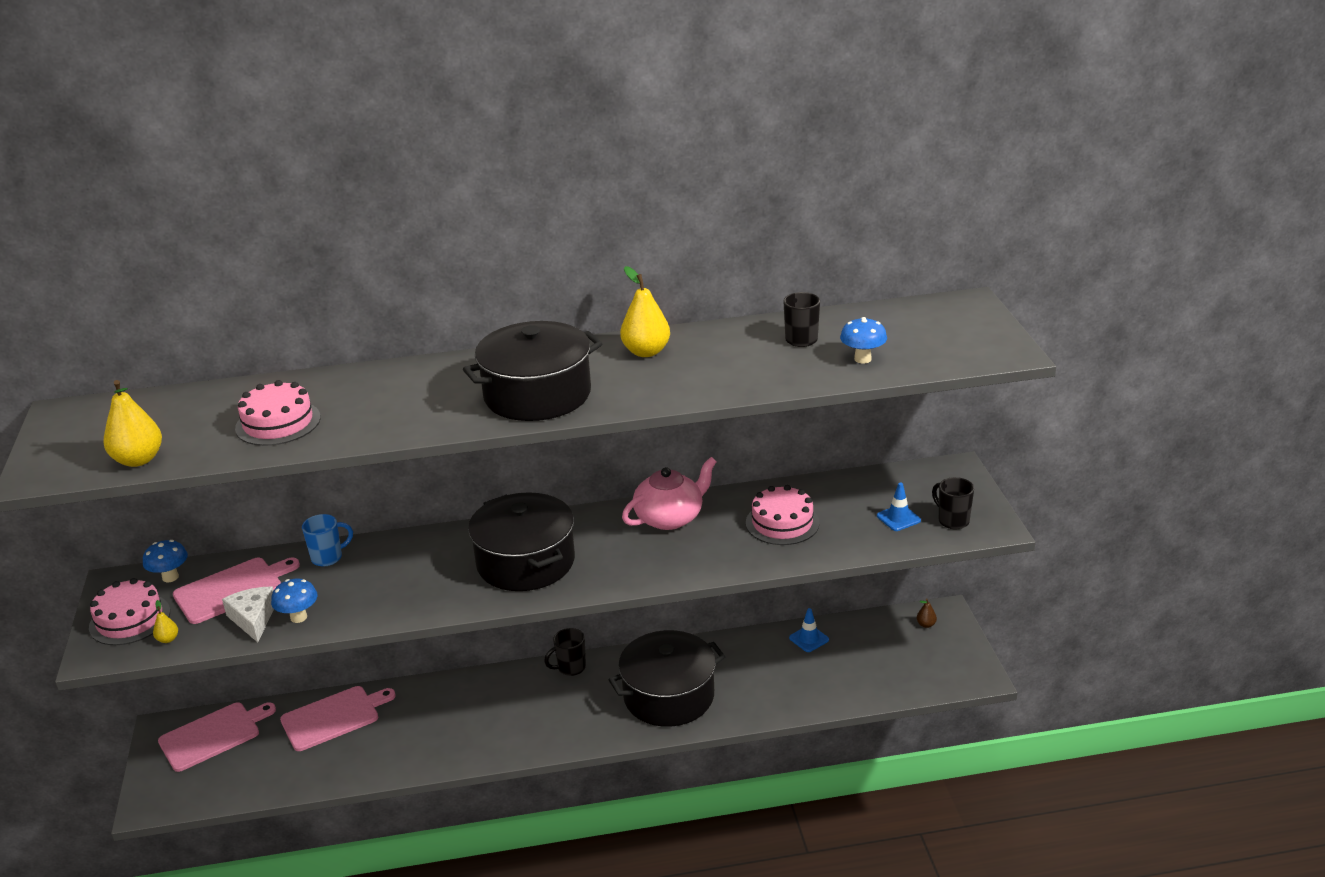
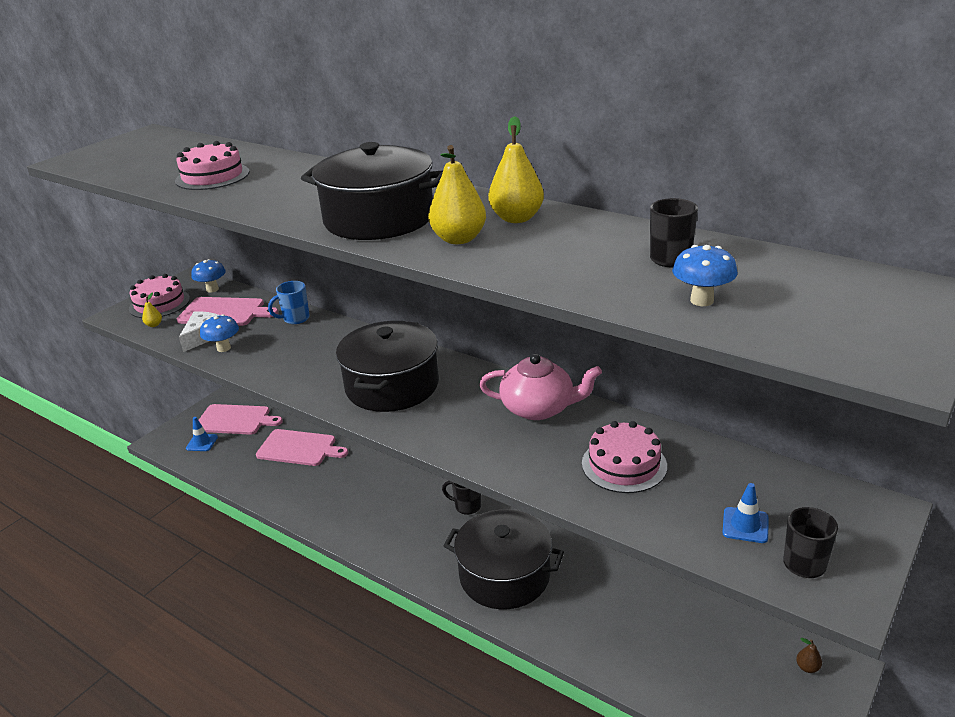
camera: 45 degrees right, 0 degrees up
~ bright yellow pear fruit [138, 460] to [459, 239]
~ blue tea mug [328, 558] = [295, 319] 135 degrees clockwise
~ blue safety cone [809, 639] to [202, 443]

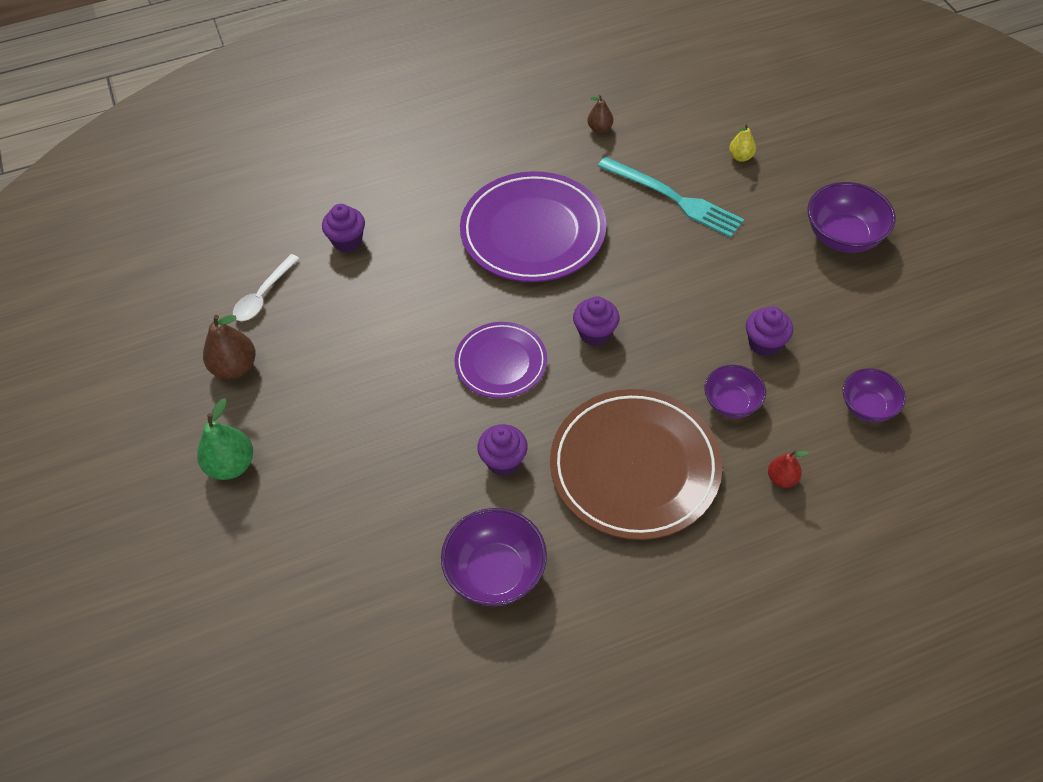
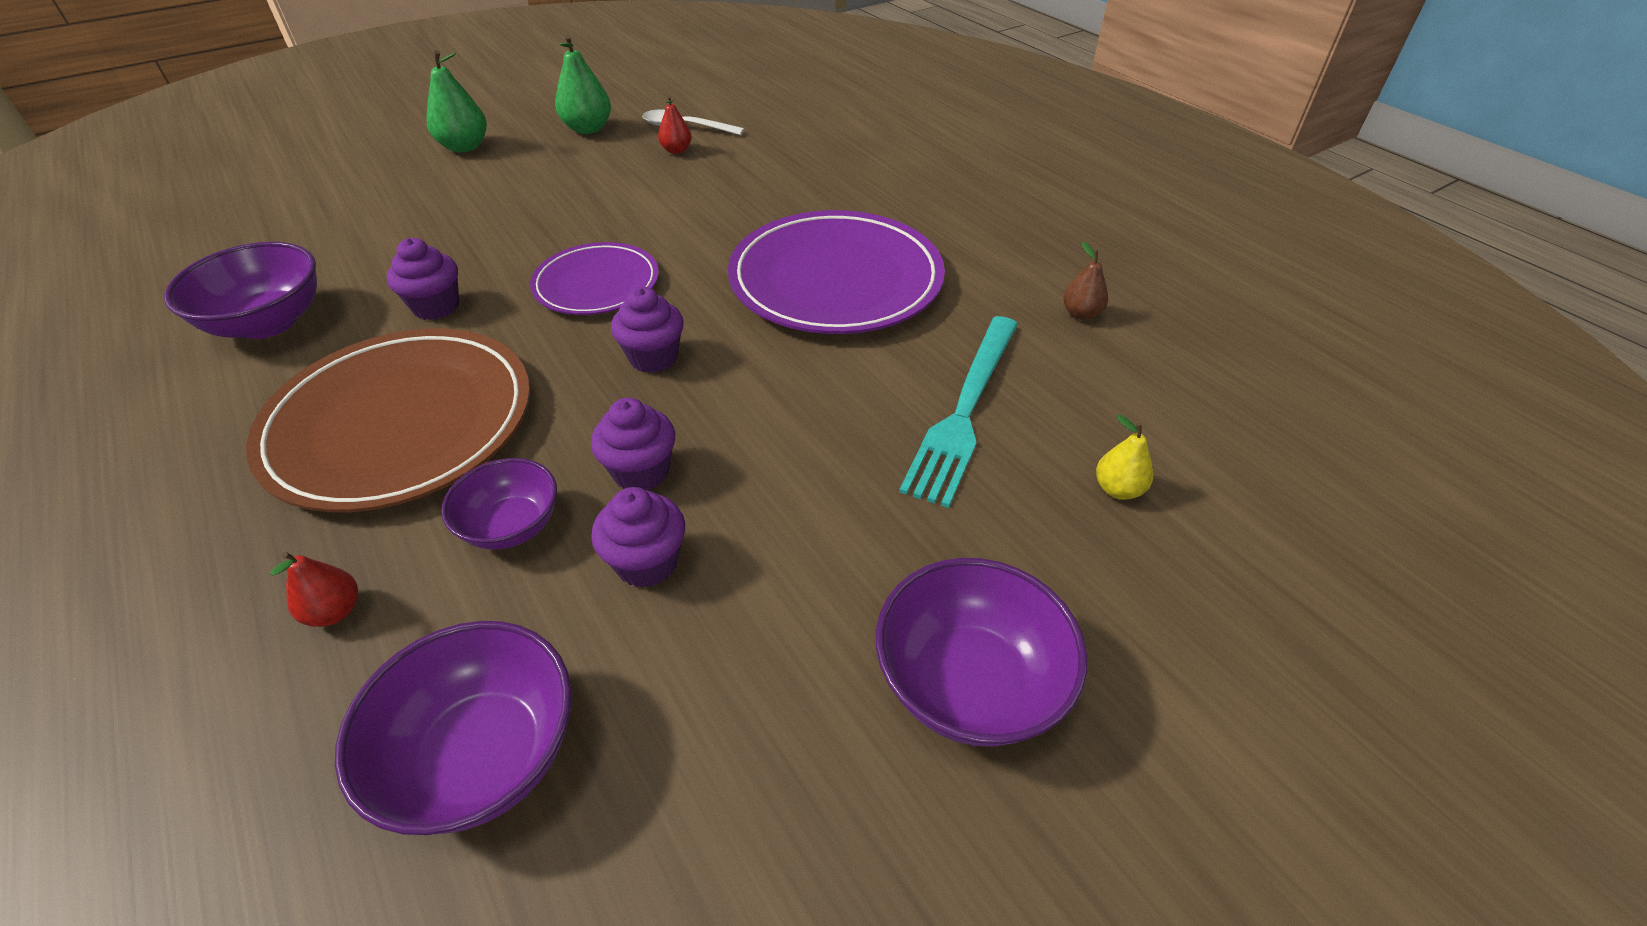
camera: 75 degrees right, 10 degrees down
~ russet pear fruit [235, 367] to green pear fruit [588, 129]
~ violet muffin [347, 241] to [641, 472]
~ violet bowl [867, 407] = [483, 755] x1.55
+ scarlet pear fruit [676, 150]

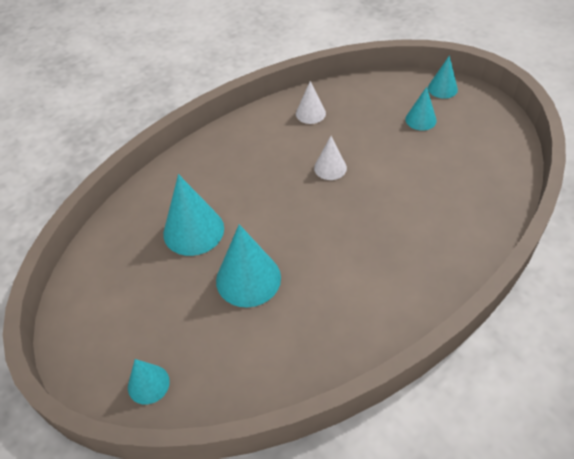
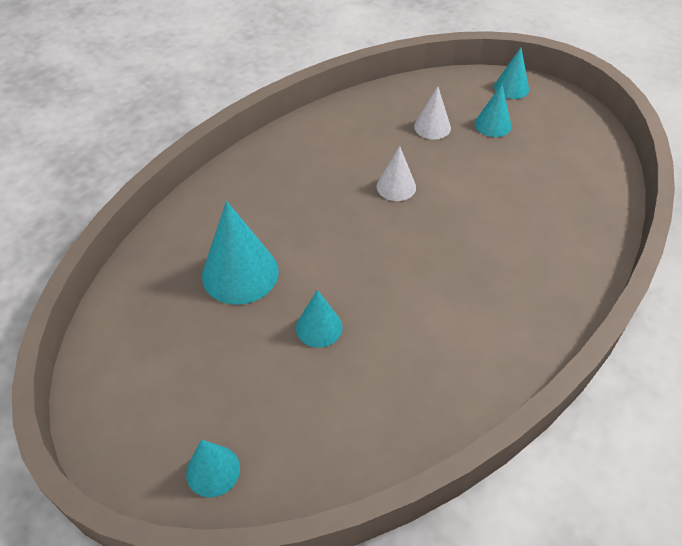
camera: 10 degrees left, 0 degrees up
~ aqua cone [248, 279] = [319, 327] x0.57
~ white cone [310, 113] to [432, 127]

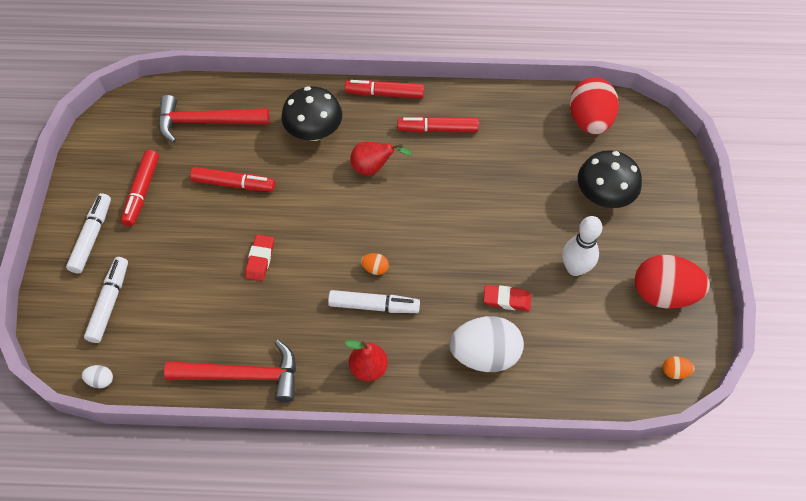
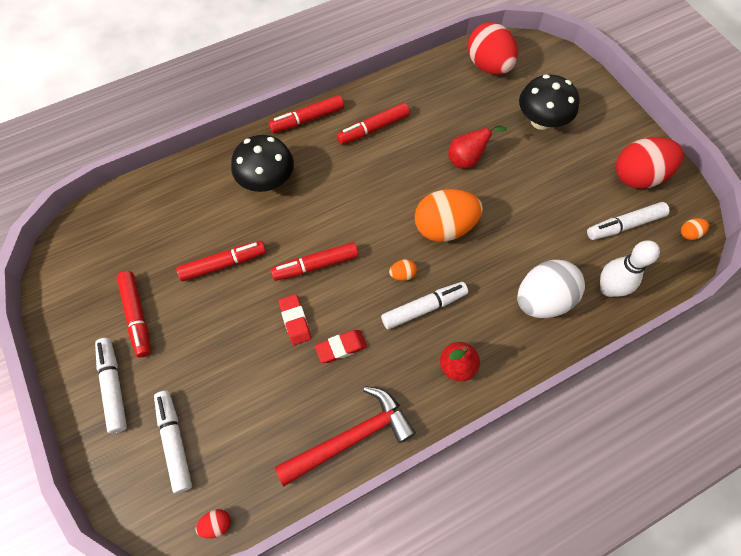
camera: 30 degrees left, 5 degrees up
~ white toy egg [101, 380] to scarlet toy egg [216, 524]
- scarlet claw hammer [206, 122]
~ scarlet pear fruit [373, 168] to [467, 159]
~ scarlet eraser [506, 300] to [341, 347]
~ white bowling pin [575, 268] to [608, 289]
+ scarlet marker [315, 265]
+ orange-coloured toy egg [444, 227]
+ white marker [624, 225]

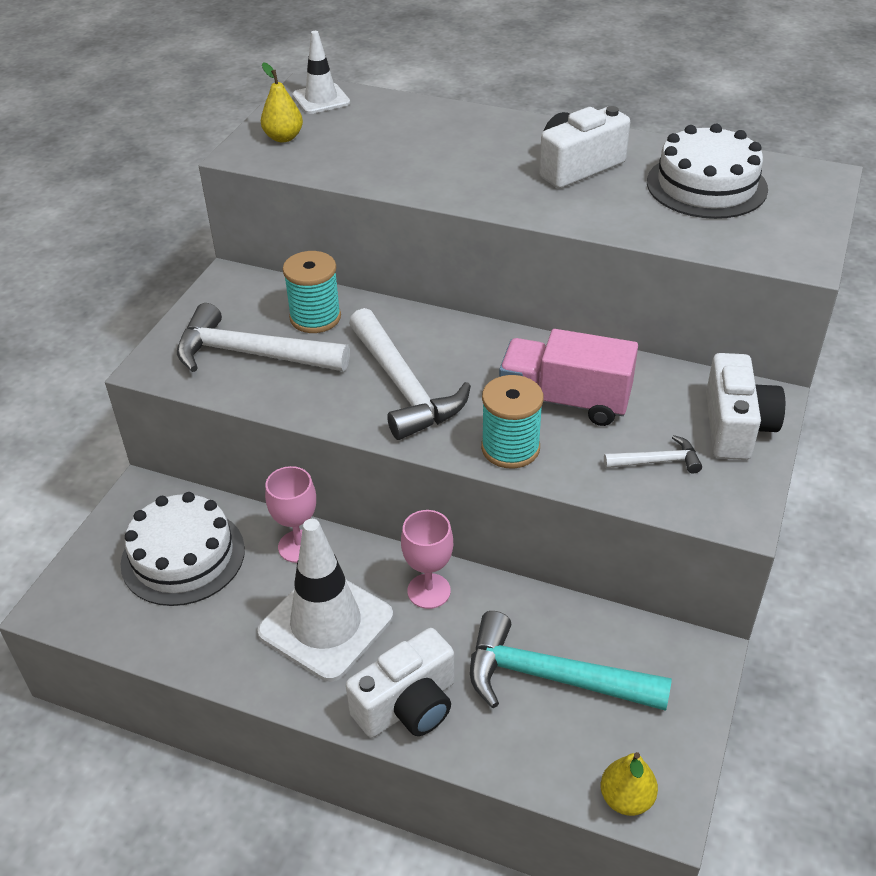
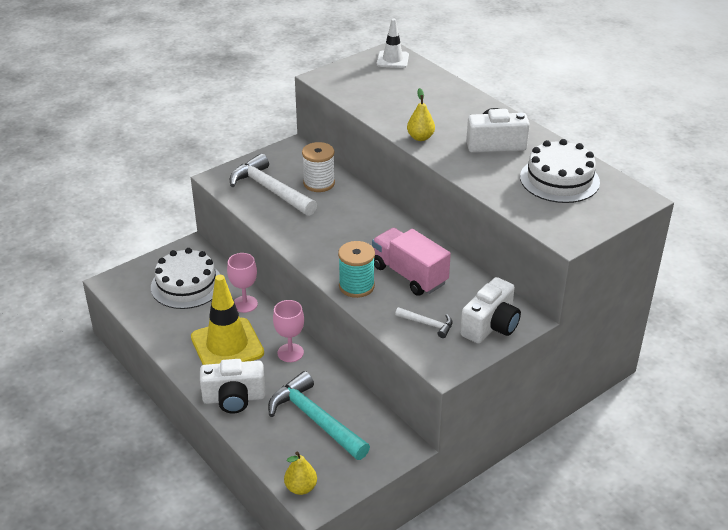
camera: 30 degrees right, 5 degrees down
~ white safety cone [326, 624] to bright yellow safety cone [227, 345]
~ bright yellow pear fruit [283, 137] to [420, 137]
~ aqua bobbin [315, 318] to white bobbin [319, 183]
- white claw hammer [404, 387]

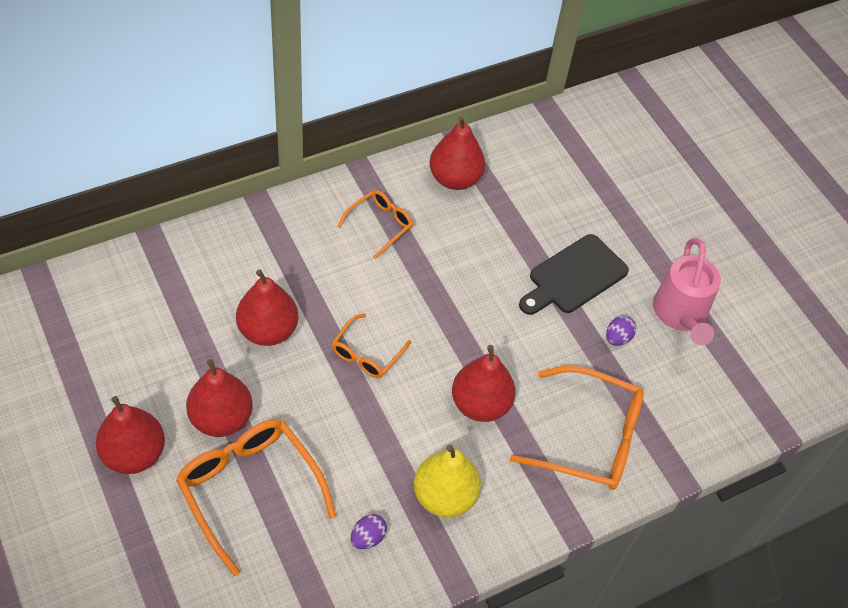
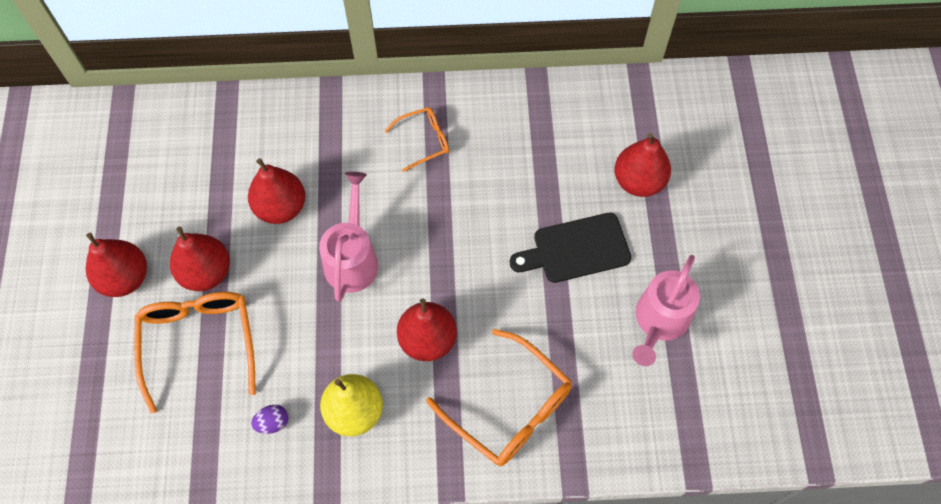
camera: 30 degrees right, 10 degrees up
~ orange-coloured spectacles [366, 354] to rosy watering pot [352, 258]
~ scarlet pear fruit [454, 179] to [638, 181]
- violet toy egg [617, 338]

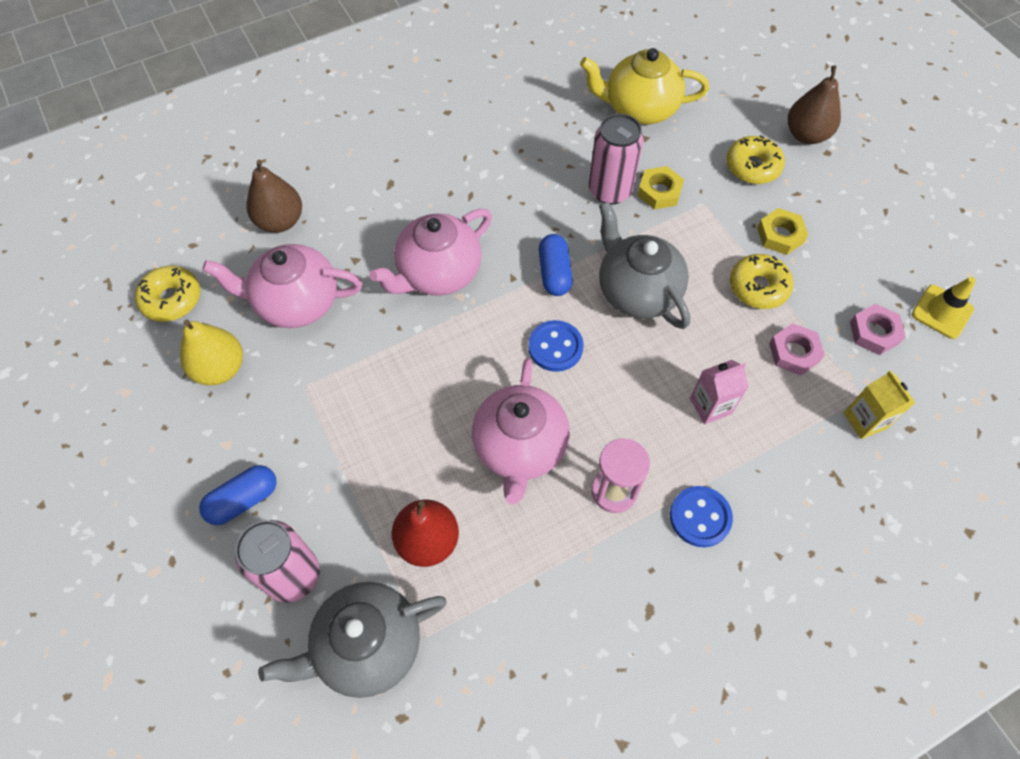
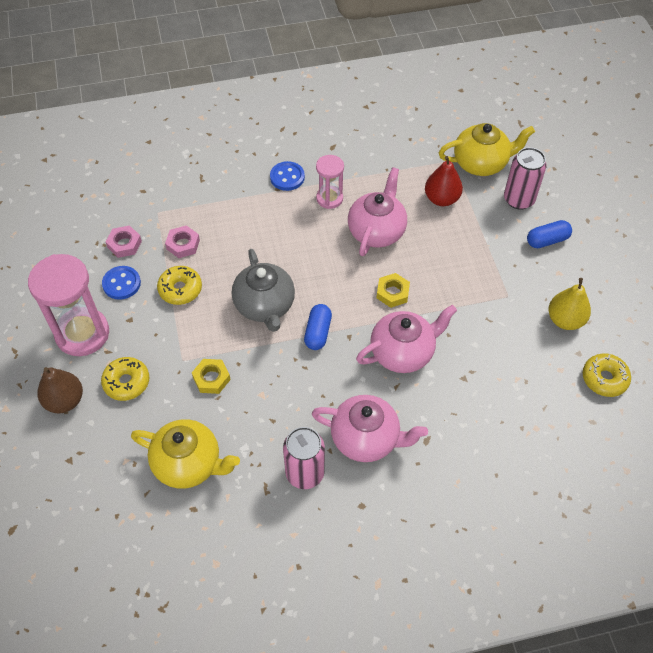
camera: 165 degrees left, 5 degrees down
~ rosy teapot [296, 302] to [366, 438]
- russet pear fruit [280, 221]
~ gray teapot [367, 646] to bright yellow teapot [481, 163]
~ blue shirt button [555, 347] to [121, 283]
~ rosy tin [610, 190] to [305, 473]
- rosy juice carton [710, 406]
~ bright yellow hexagon nut [780, 235] to [392, 293]
- bright yellow juice carton [865, 420]
- bright yellow safety cone [942, 312]
+ rosy hourglass [82, 334]

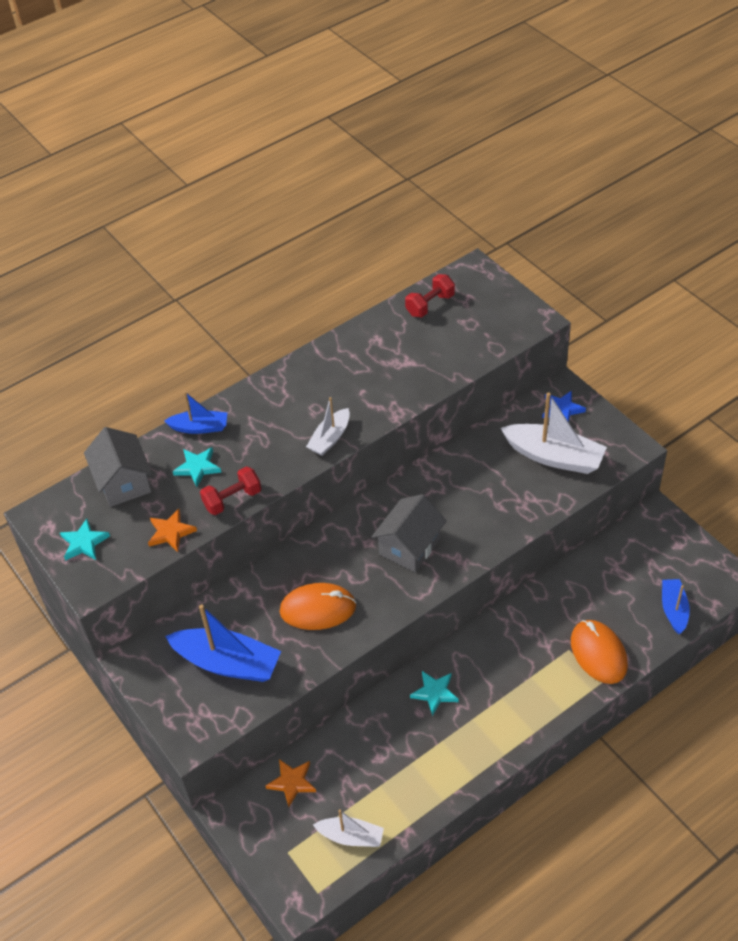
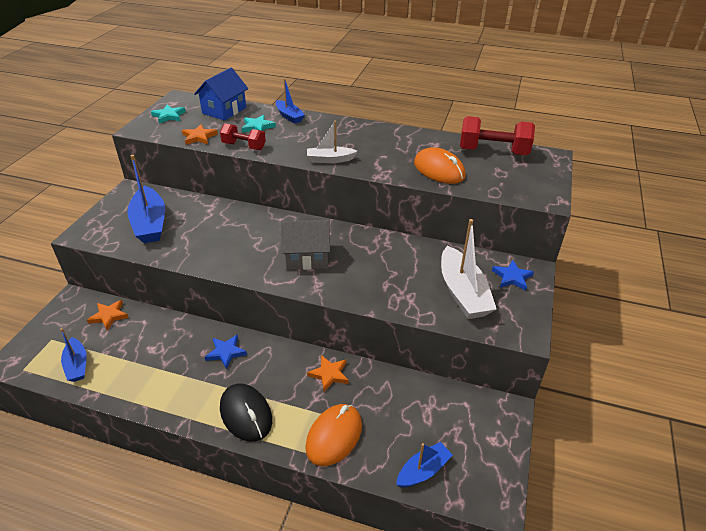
camera: 50 degrees right, 10 degrees down
~ gray toy house [123, 482] to blue toy house [224, 110]
~ orange-coloured computer mouse [318, 609] to [439, 170]
~ white toy boat [351, 837] to blue toy boat [77, 365]
~ scarlet free weight [430, 305] = [493, 152] x1.63
~ aqua star shape [434, 693] to blue star shape [226, 352]
+ black computer mouse [246, 414]
+ orange-coloured star shape [329, 374]

